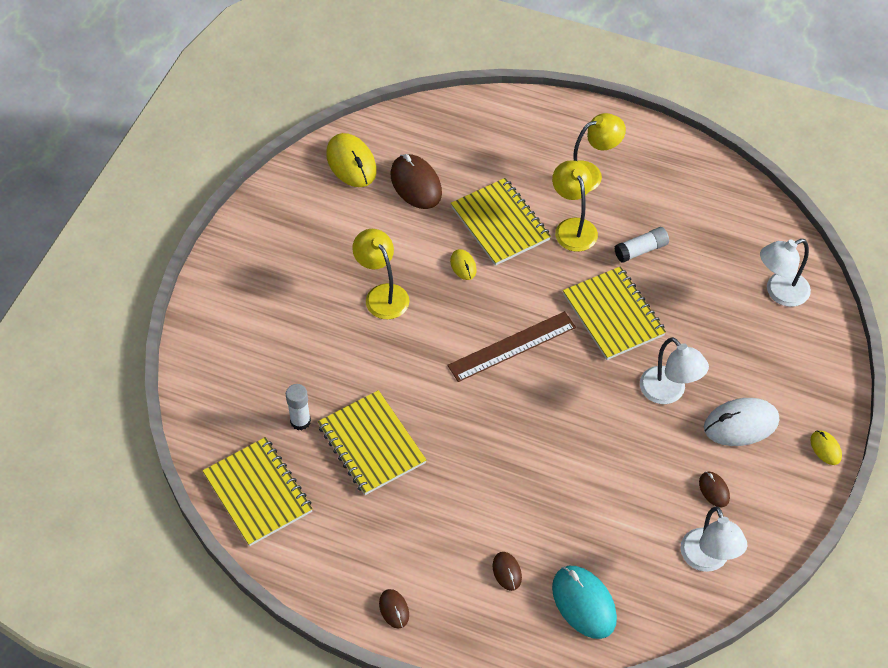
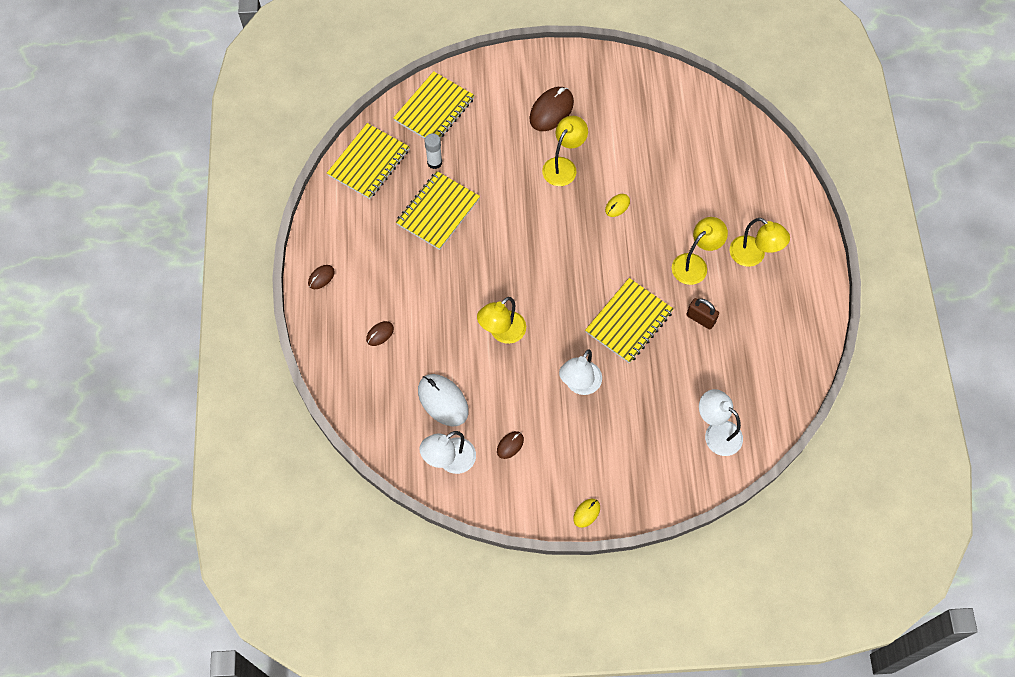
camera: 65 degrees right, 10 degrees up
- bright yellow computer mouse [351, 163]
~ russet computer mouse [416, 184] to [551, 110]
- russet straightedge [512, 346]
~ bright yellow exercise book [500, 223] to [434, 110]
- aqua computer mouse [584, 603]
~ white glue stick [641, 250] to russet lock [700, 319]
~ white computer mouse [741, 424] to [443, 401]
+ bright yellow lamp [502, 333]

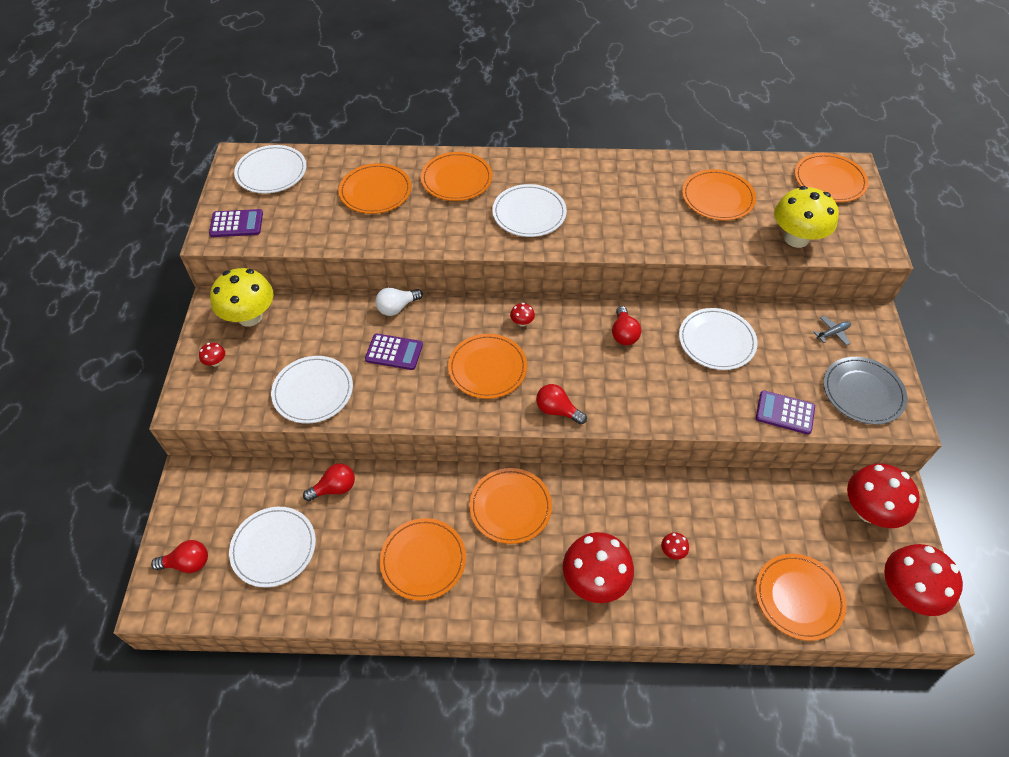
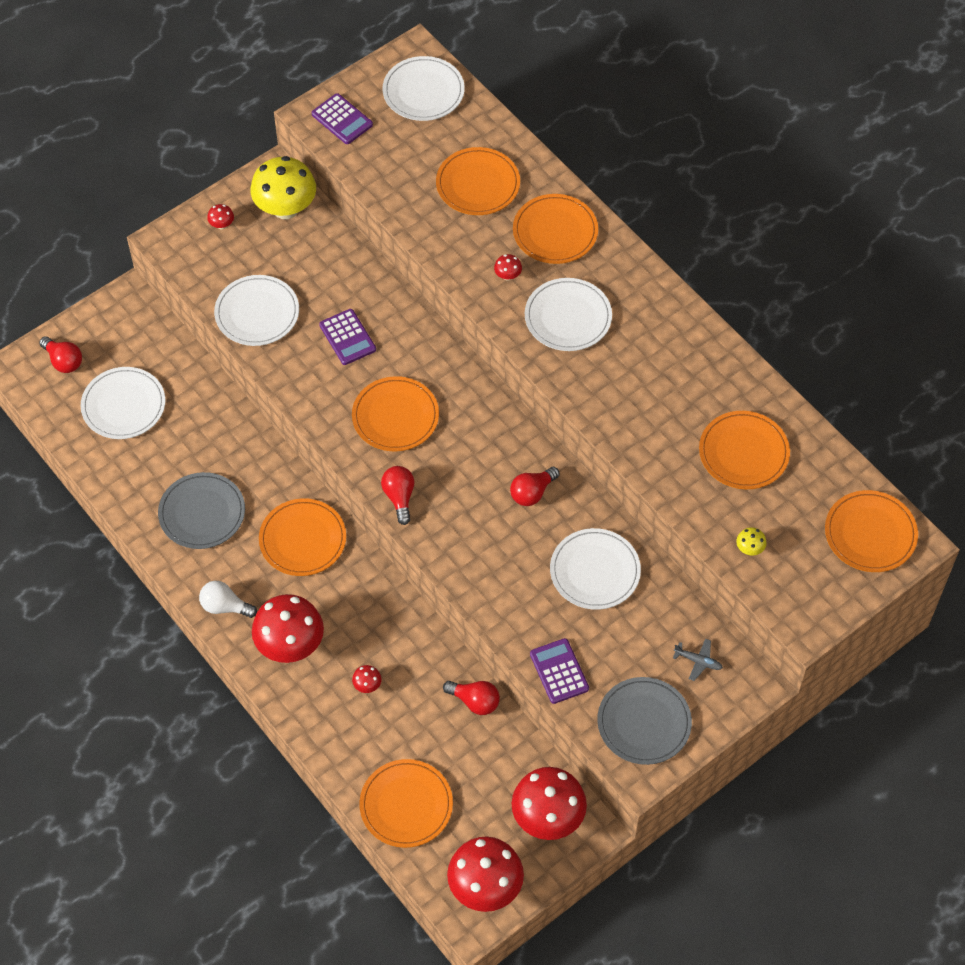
camera: 50 degrees right, 5 degrees up
~ scarlet bulb [334, 488] to [475, 701]
~ white bulb [397, 307] to [225, 606]
~ orange-coloured plate [423, 560] to gray plate [202, 513]
~ scarlet toadstool [522, 322] to [507, 275]
~ bright yellow toadstool [796, 238] = [749, 549] x0.41

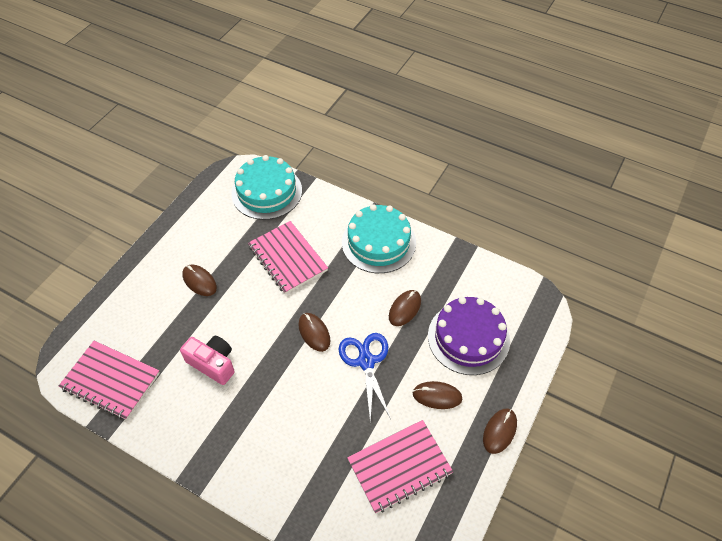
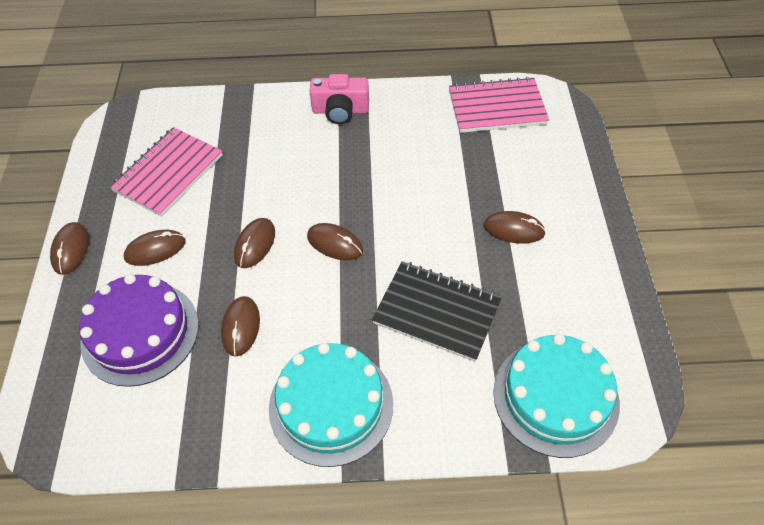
camera: 150 degrees right, 0 degrees up
~ rosy compact camera [212, 363] to [340, 110]
~ rosy exercise book [288, 258] to black exercise book [437, 312]
~ blue pair of scissors [366, 361] to russet computer mouse [255, 244]

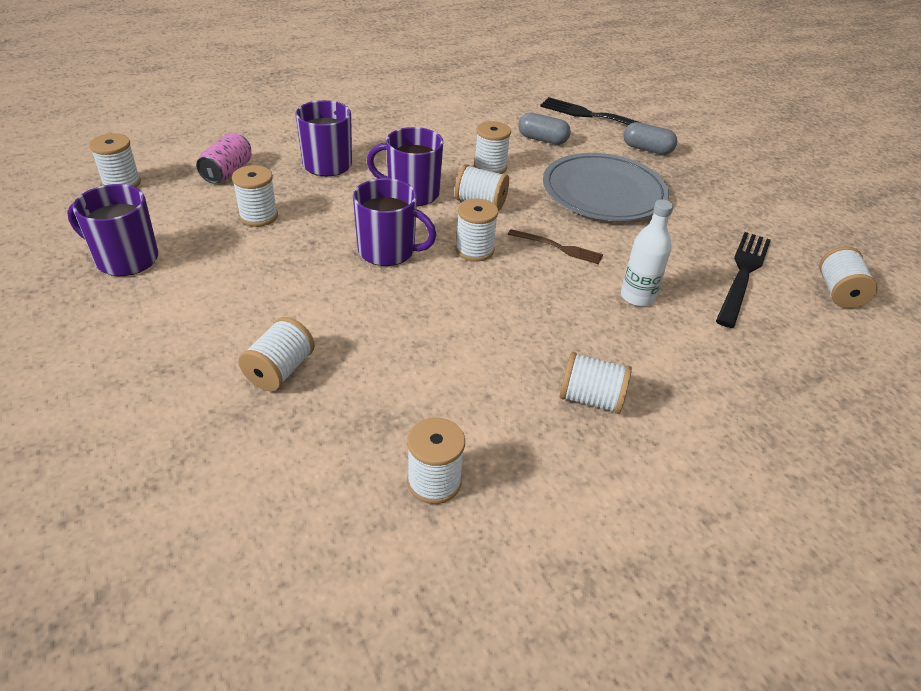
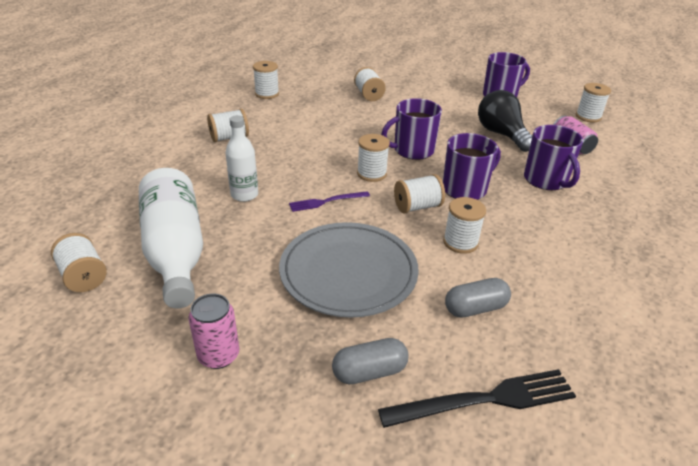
camera: 140 degrees right, 5 degrees down
~ white bobbin [258, 216] to black bulb [501, 134]
~ russet table fork [558, 247] to violet table fork [326, 201]
~ black table fork [743, 275] to white drink bottle [175, 250]
+ rosy tin [218, 355]

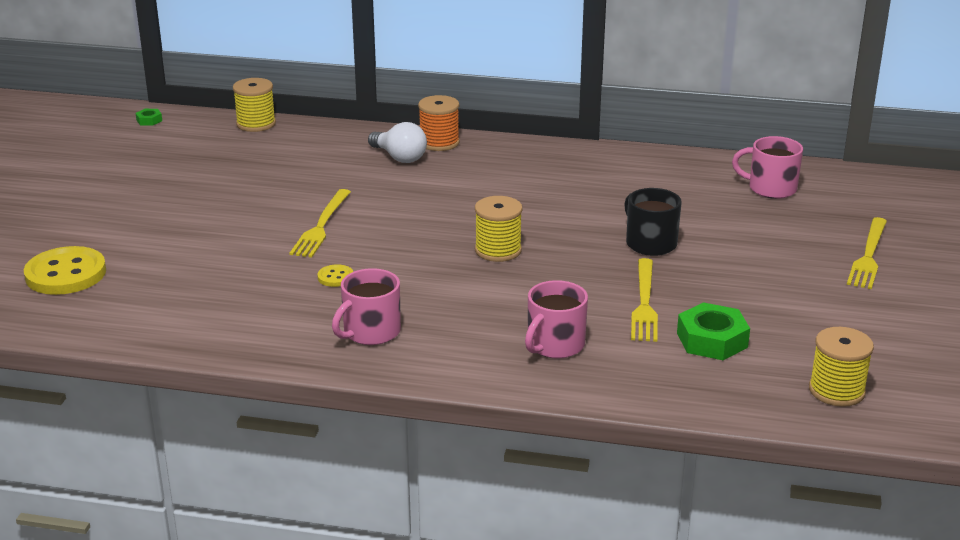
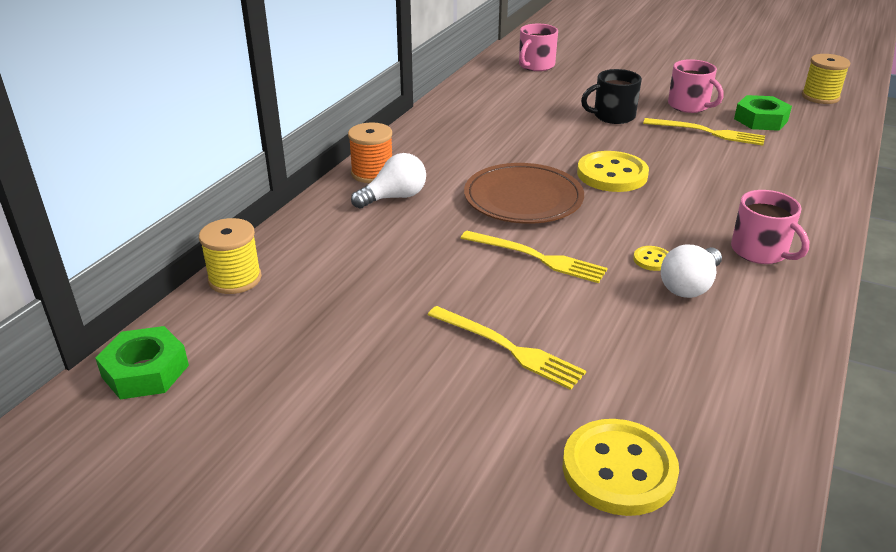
camera: 75 degrees left, 5 degrees up
~ green hexagon nut [149, 120] = [145, 371] x2.06
~ bright yellow bobbin [498, 250] to bright yellow shirt button [612, 174]
~ rosy tea mug [554, 345] to [689, 106]
~ bright yellow table fork [868, 256] to [508, 348]
+ russet plate [523, 198]
+ white bulb [689, 286]

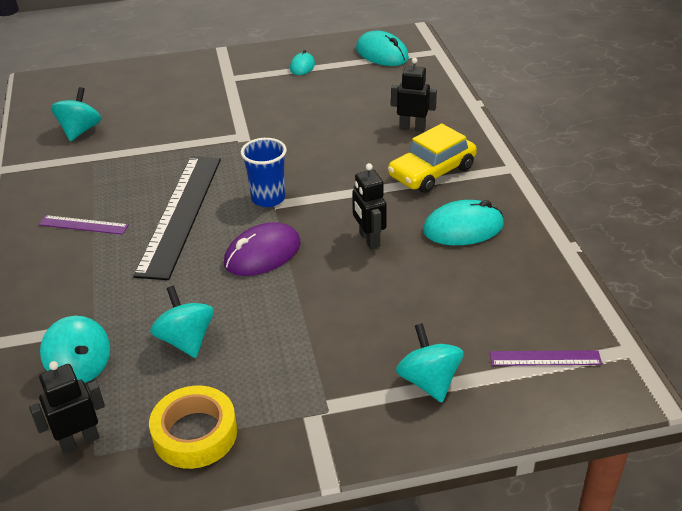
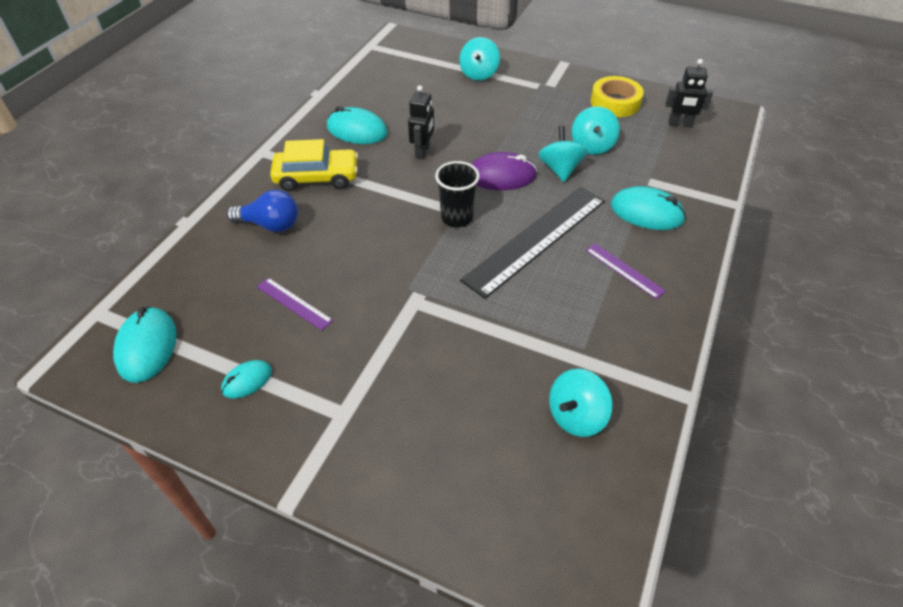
camera: 145 degrees left, 10 degrees up
~ aqua whirligig [81, 368] to [560, 169]
~ blue tumbler [268, 198] to black tumbler [457, 218]
~ black toy robot [412, 128] to blue bulb [270, 225]
~ violet straightedge [545, 358] to [294, 303]
+ aqua computer mouse [646, 212]

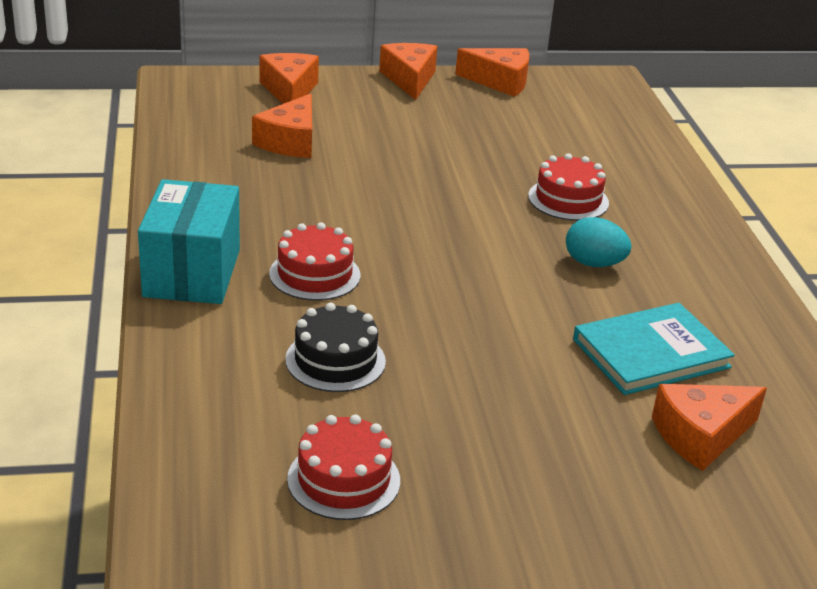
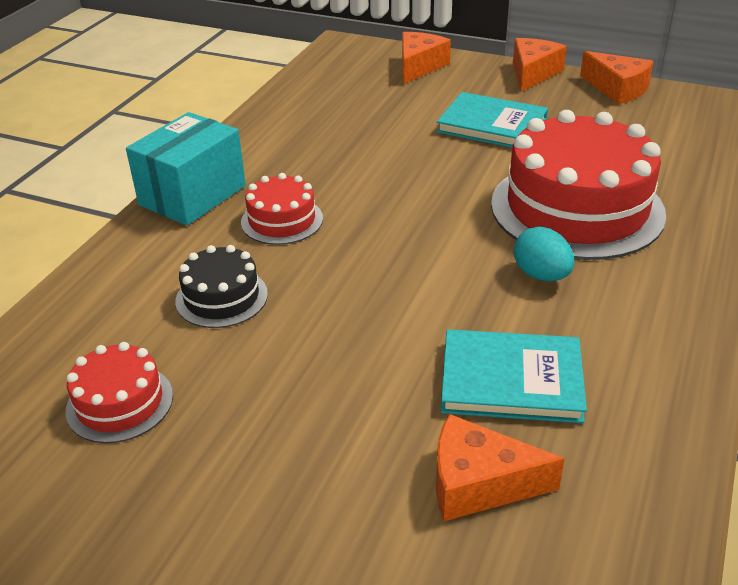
camera: 35 degrees right, 5 degrees up
- orange-coloured cheese [290, 141]
~ scarlet gateau [568, 199] = [577, 208] x2.09
+ aqua hardback [492, 125]

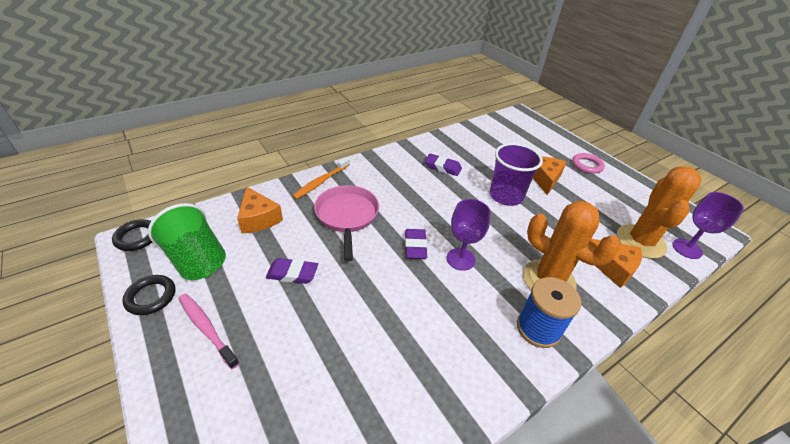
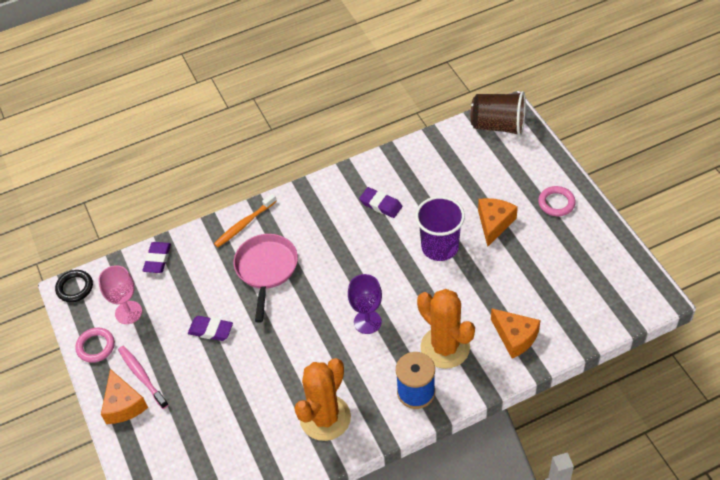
camera: 15 degrees right, 10 degrees up
~ black torus [151, 297] to rosy torus [96, 346]
~ green tumbler [197, 259] to rosy goblet [128, 312]
~ orange-coloured cheese [259, 219] to [123, 405]
~ violet eraser [415, 246] to [157, 259]
~ orange-coloured prickly plant [640, 241] to [325, 418]
- violet goblet [687, 248]
+ russet tumbler [498, 126]

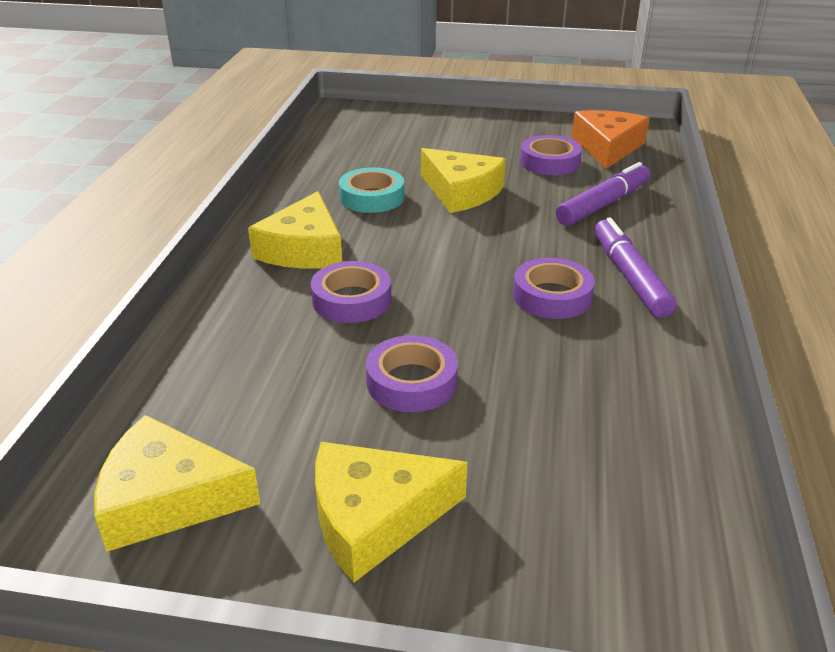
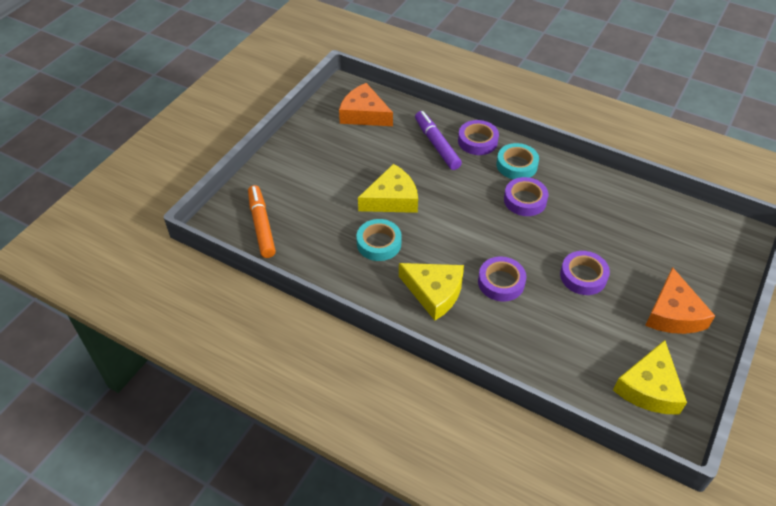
camera: 70 degrees left, 15 degrees up
~ bright yellow cheese [374, 517] to orange-coloured cheese [673, 313]
~ violet roll of tape [549, 162] to [477, 141]
~ violet marker [629, 276] to aqua roll of tape [516, 165]
+ orange-coloured marker [262, 225]

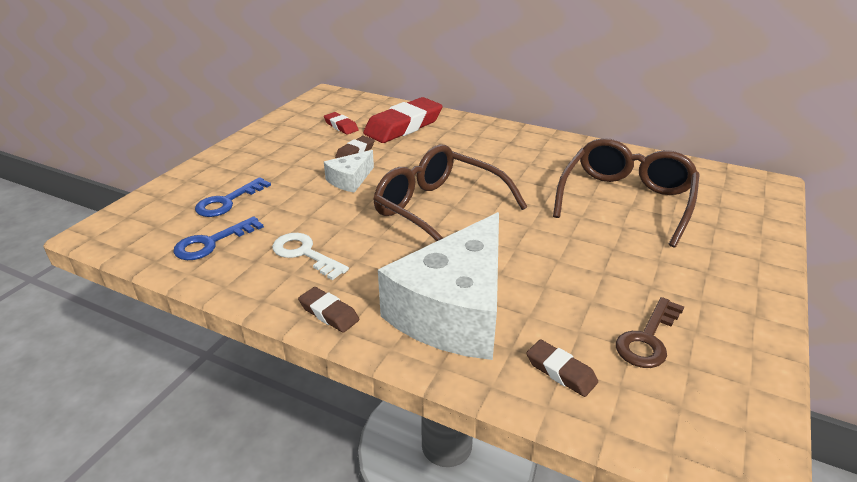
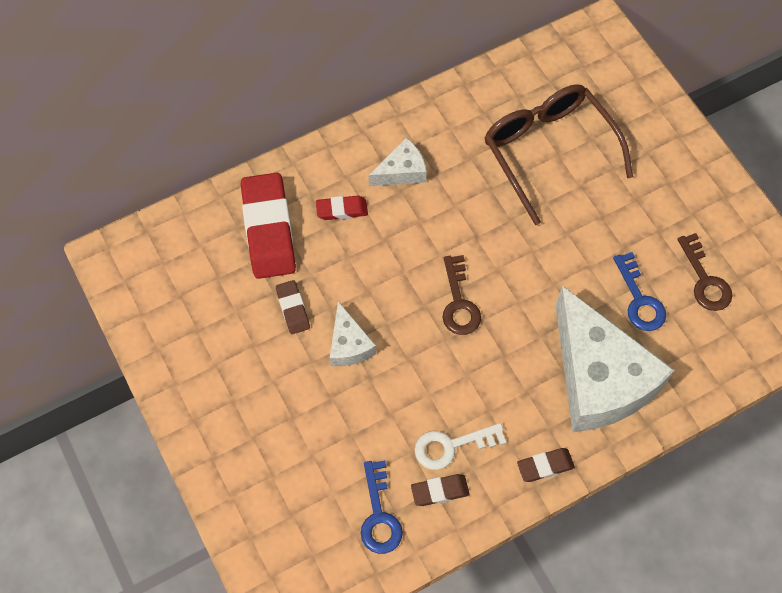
camera: 55 degrees left, 30 degrees up
~ blue latchkey [227, 201] to [639, 299]
~ scarlet eraser [341, 126] to [342, 210]
~ russet spectacles [438, 210] to russet latchkey [459, 303]
~ russet eraser [561, 371] to [440, 491]
+ white cheese [401, 171]

